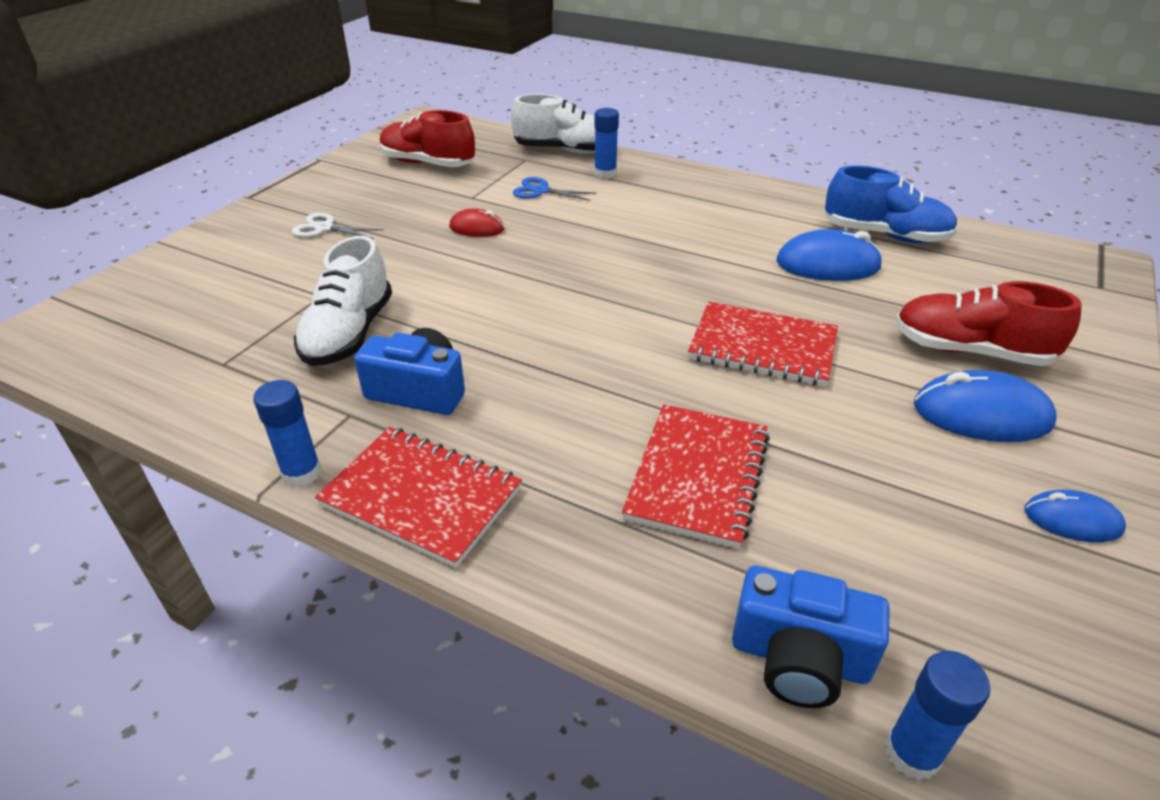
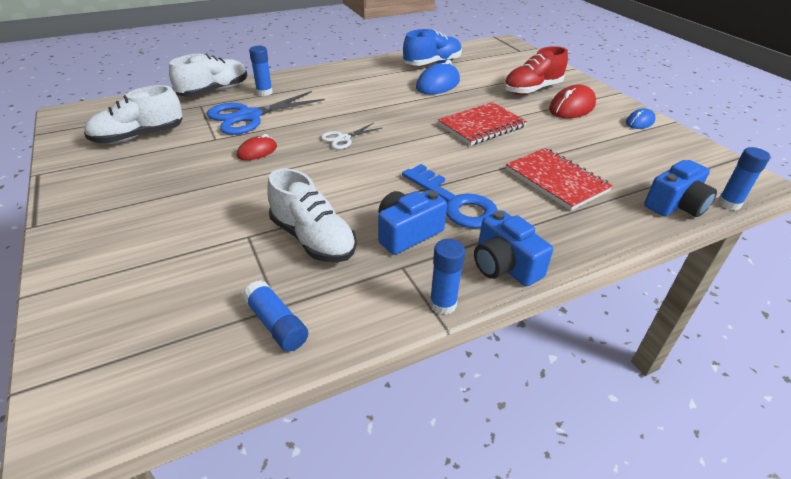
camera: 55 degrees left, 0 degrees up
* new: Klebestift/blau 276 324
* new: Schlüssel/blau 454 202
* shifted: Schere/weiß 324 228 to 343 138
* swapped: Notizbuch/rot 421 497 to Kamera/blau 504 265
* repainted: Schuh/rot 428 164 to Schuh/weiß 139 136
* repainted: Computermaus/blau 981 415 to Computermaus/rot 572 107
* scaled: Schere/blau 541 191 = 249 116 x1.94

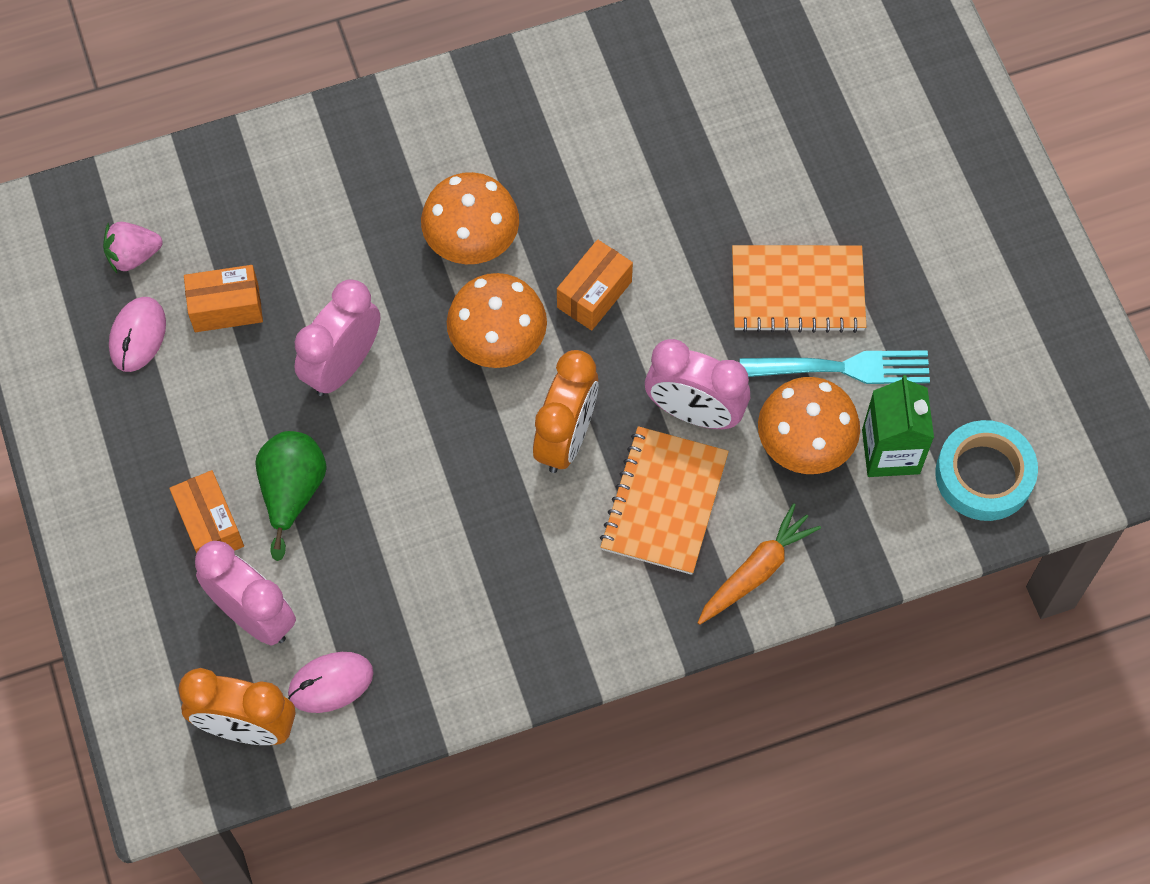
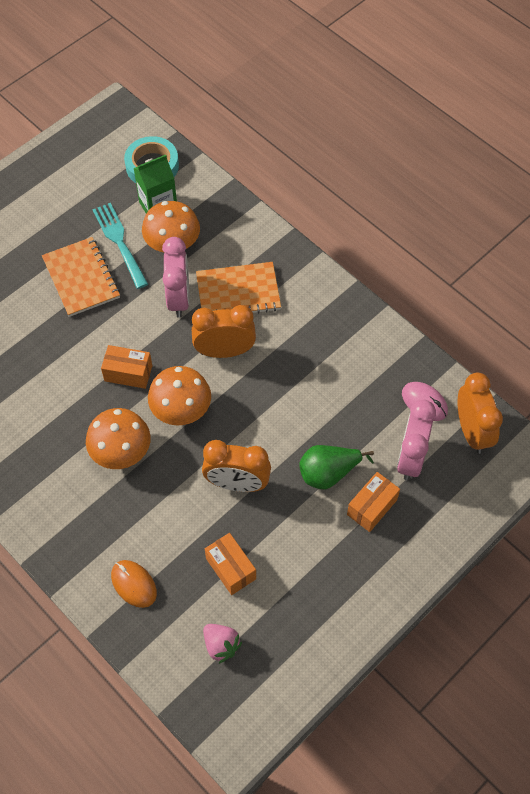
camera: 115 degrees left, 5 degrees down
* gone: Computermaus/rosa 137 336
* gone: Karotte/orange 756 570
* new: Computermaus/orange 134 584
* repainted: Wecker/rosa 342 366 to Wecker/orange 237 484

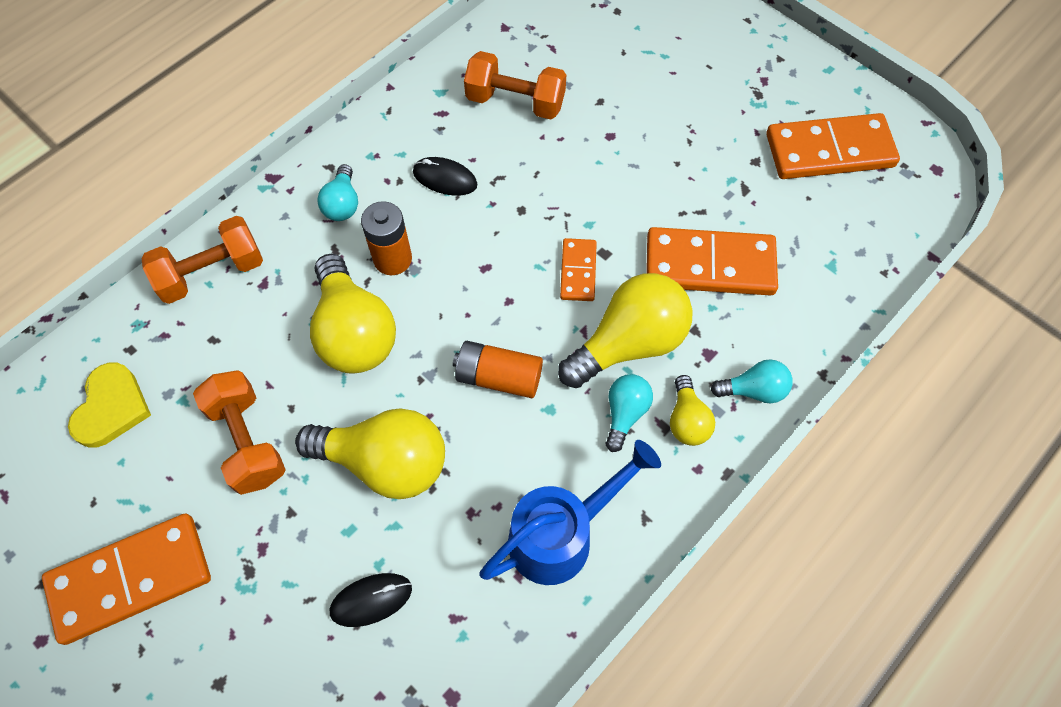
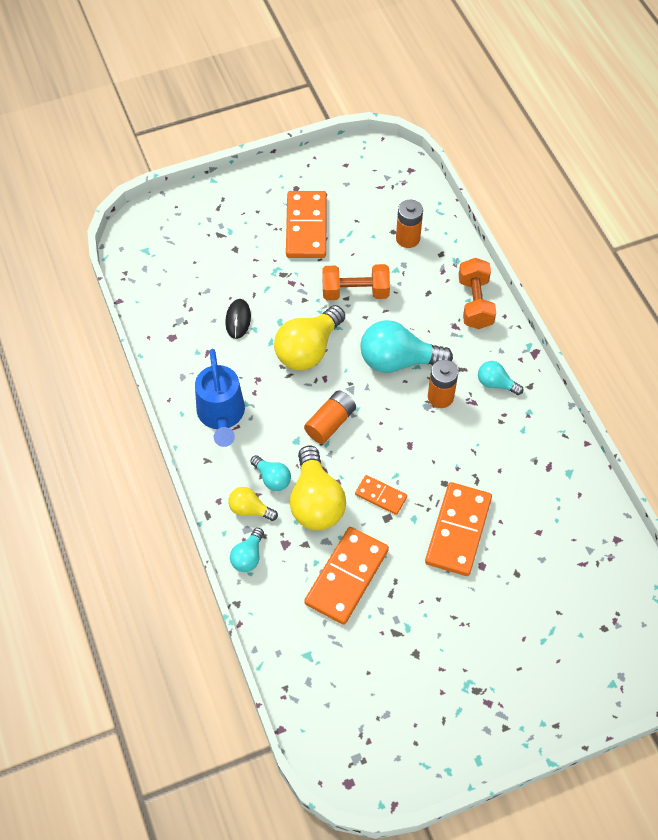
camera: 115 degrees right, 5 degrees down
* gone: Computermaus/schwarz 445 178
* gone: Hantel/orange 515 101
* shifted: Dominostein/orange 829 151 to 458 530
* swapped: Herz/gelb 111 407 to Batterie/orange 408 238
* repainted: Glühbirne/gelb 354 332 to Glühbirne/türkis 398 361

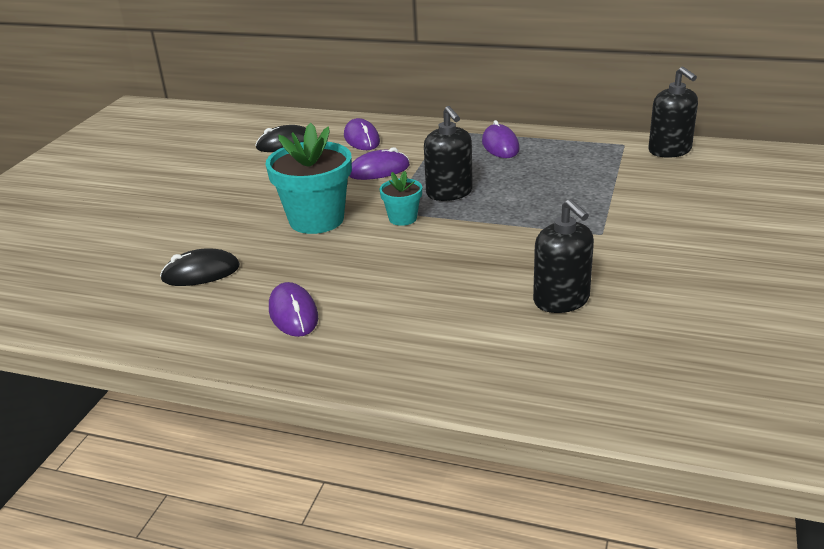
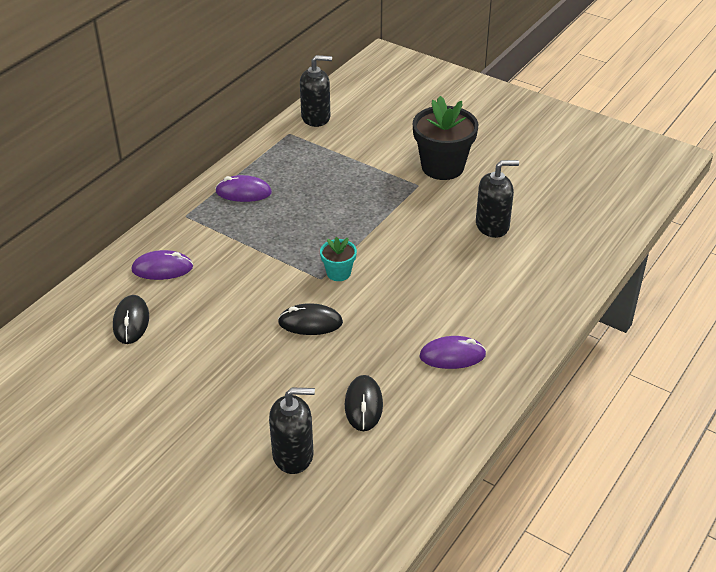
camera: 75 degrees left, 10 degrees up
* gone: Computermaus/lila 379 170
* new: Blumentopf/schwarz 442 167
* shifted: Seifenspender/schwarz 449 193 to 293 455
* swapped: Blumentopf/türkis 316 220 to Computermaus/schwarz 310 323

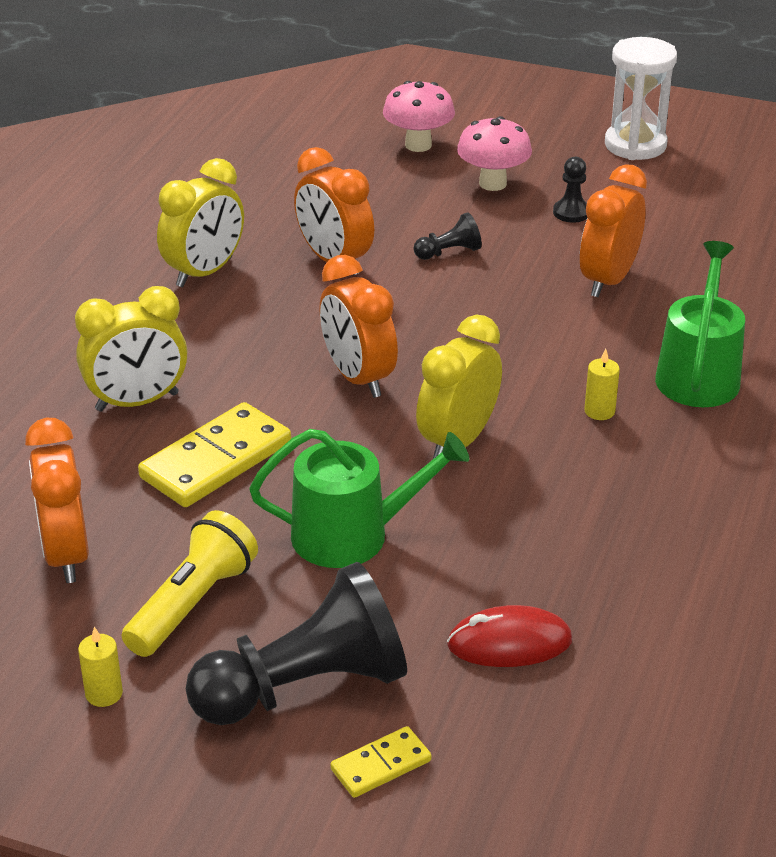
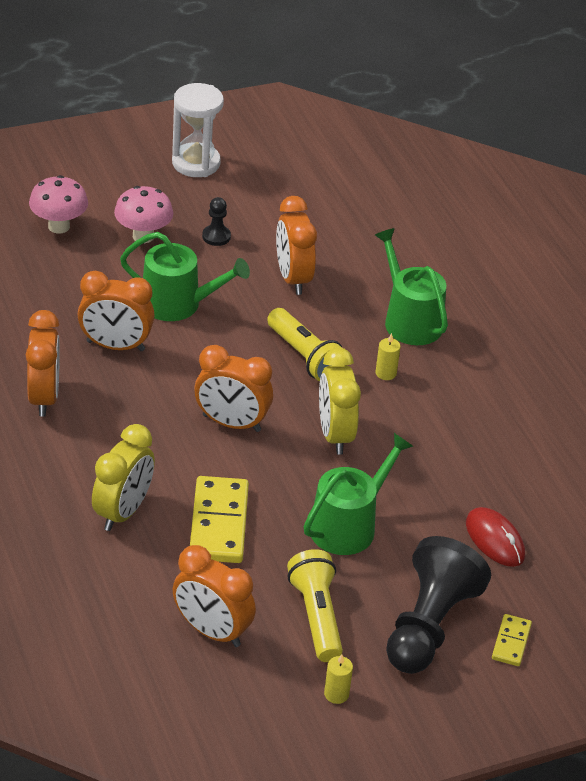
camera: 45 degrees left, 5 degrees up
* new: Taschenlampe/gelb 305 357
* swapped: Bauer/schwarz 449 252 to Gießkanne/grün 178 304
* repainted: Wecker/gelb 204 272 to Wecker/orange 44 397
* rotated: Computermaus/rot 509 643 = 495 540 75 degrees counterclockwise

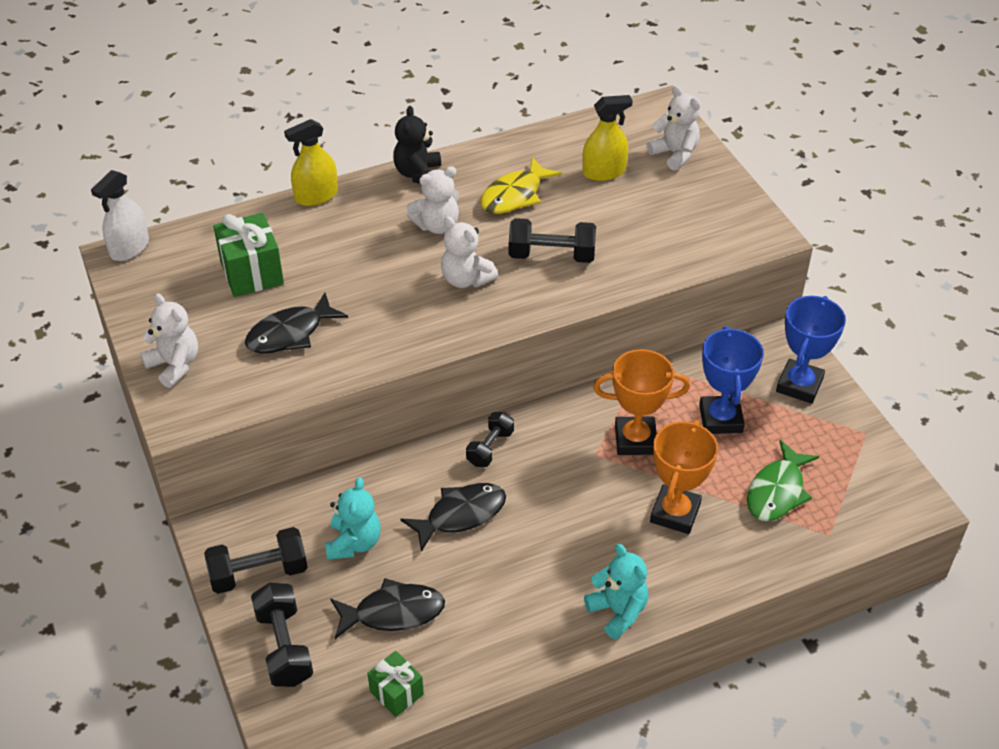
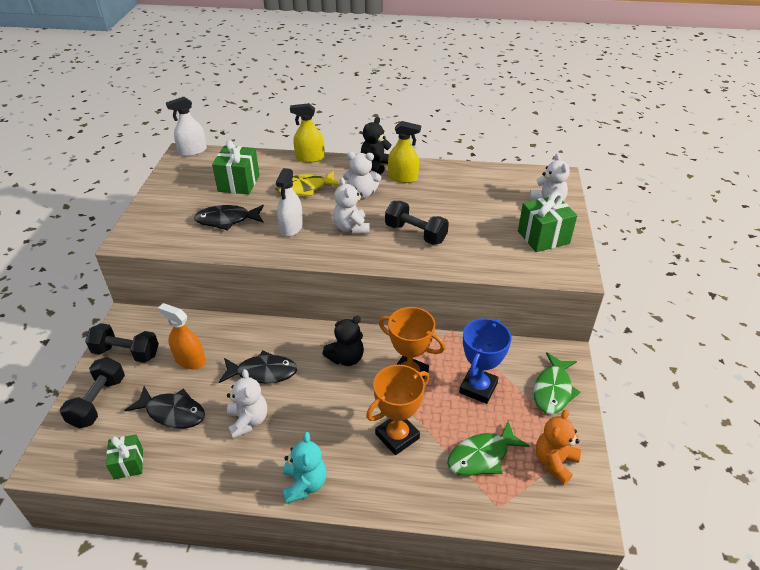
camera: 30 degrees right, 5 degrees down
* gone: Hantel/schwarz 490 448
* new: Sprühflasche/weiß 291 227
* new: Teddybär/schwarz 346 358
* new: Geschenk/grün 543 237
* new: Teddybär/orange 554 462
* shifted: Teddybär/weiß 174 365 to 248 421
* shifted: Fisch/gelb 515 195 to 304 188
* shifted: Sprühflasche/gelb 604 172 to 403 177
* swapped: Teddybär/türkis 354 543 to Sprühflasche/orange 190 360
* swapped: Pokal/blau 799 385 to Fisch/grün 553 390

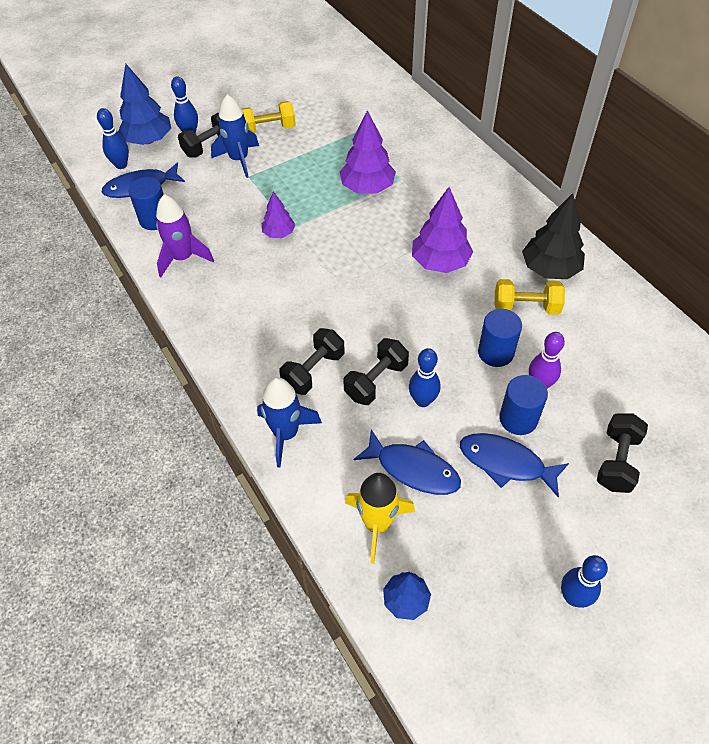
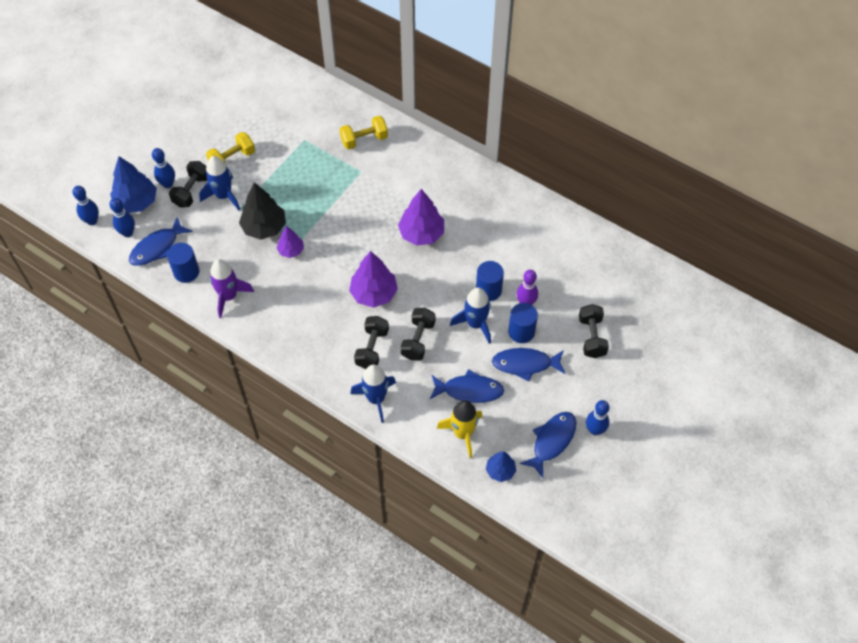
camera: 25 degrees left, 5 degrees up
* new: Rakete/blau 475 324
* new: Fisch/blau 552 441
* shifted: Baum/lila 367 187 to 374 293
* shifted: Bowlingkegel/blau 423 400 to 92 221
* shifted: Hantel/gelb 526 307 to 364 140
* shifted: Baum/schwarz 550 269 to 264 227

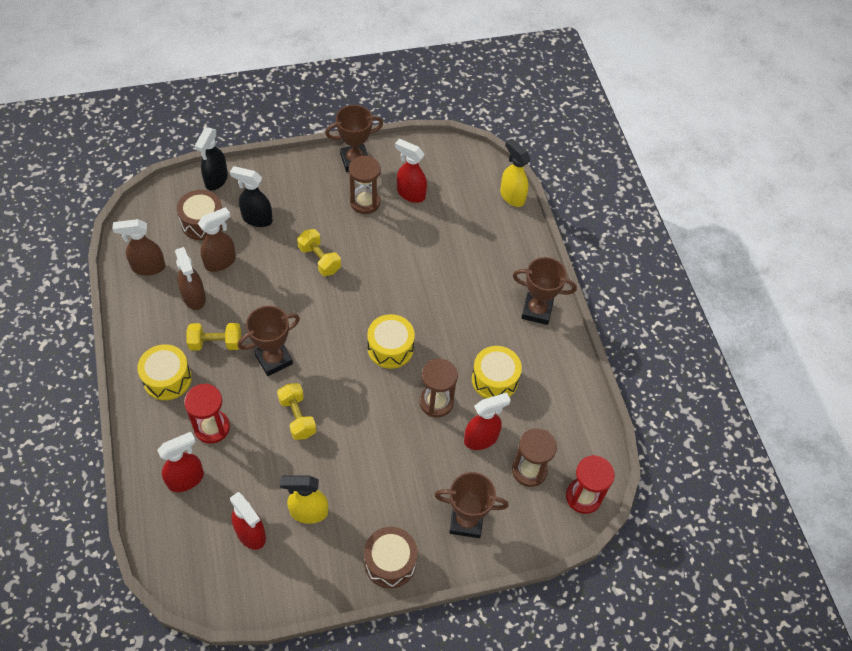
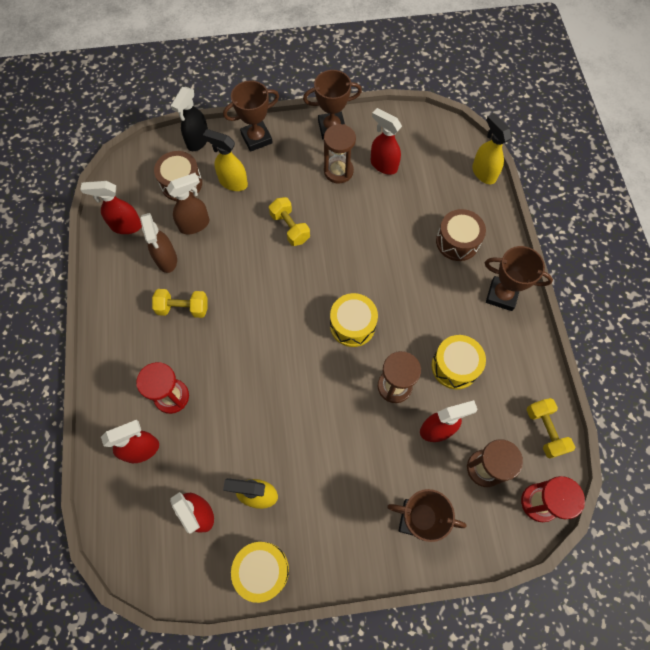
camera: 10 degrees right, 10 degrees up
* shifted: Trommel/gelb 167 379 to 262 570
* shifted: Pokal/braun 274 359 to 256 138
* shifted: Hantel/gelb 297 417 to 545 430
* shifted: Trommel/braun 390 562 to 457 241
* repainted: Sprühflasche/braun 148 267 to Sprühflasche/rot 126 226
* repainted: Sprühflasche/schwarz 256 219 to Sprühflasche/gelb 233 182

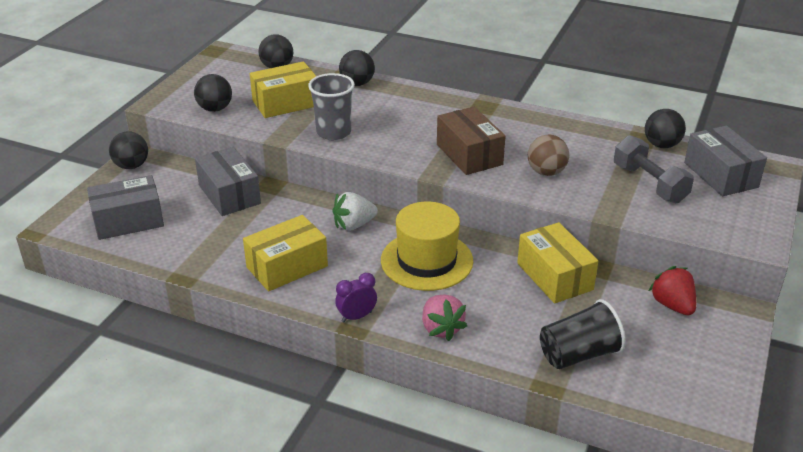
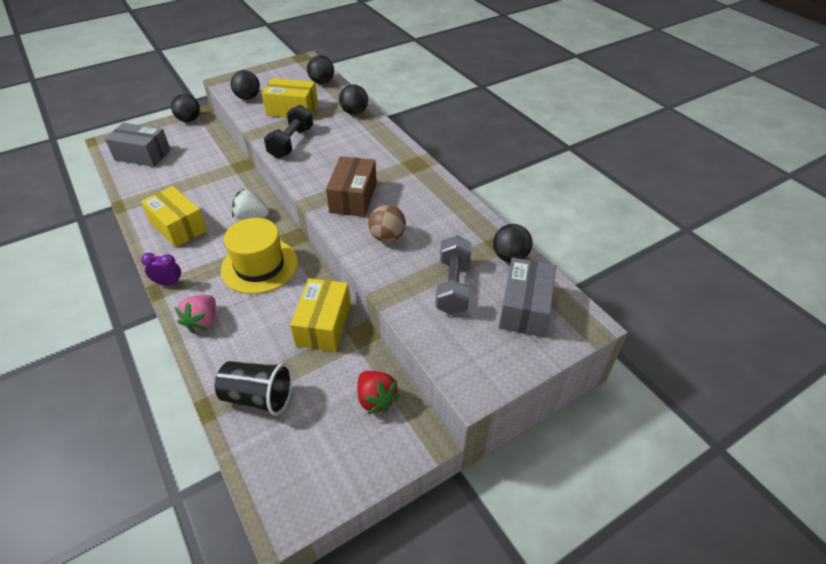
camera: 35 degrees right, 10 degrees up
* gone: Schachtel/grau 229 194
* swapped: Becher/grau 333 132 to Hantel/schwarz 291 143
* rotated: Schachtel/gelb 287 267 = 178 227 45 degrees clockwise
* rotated: Erdbeere/rot 672 305 = 376 399 135 degrees clockwise

